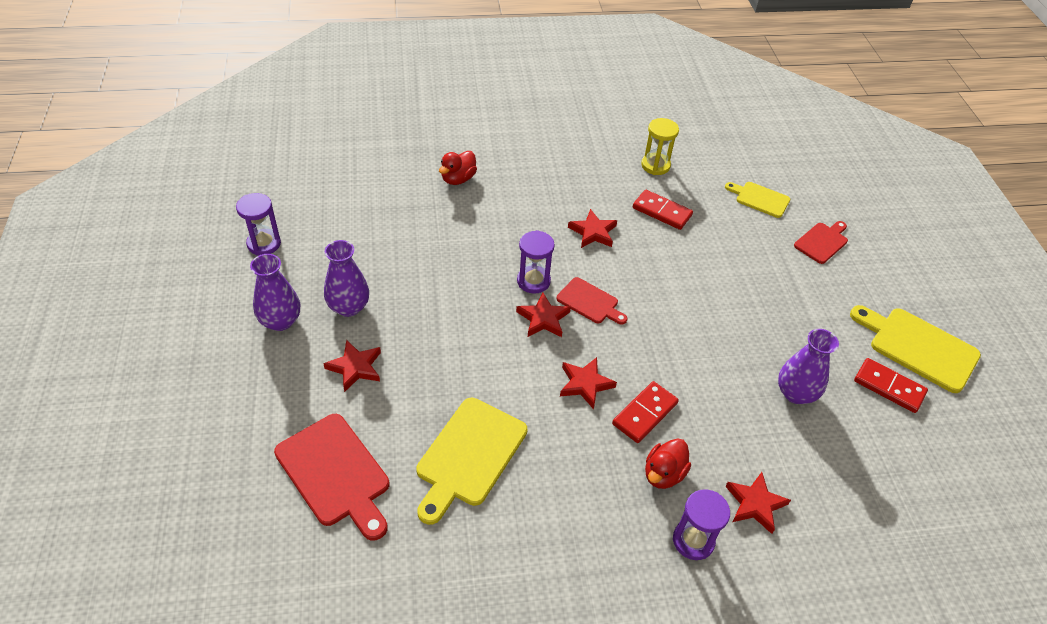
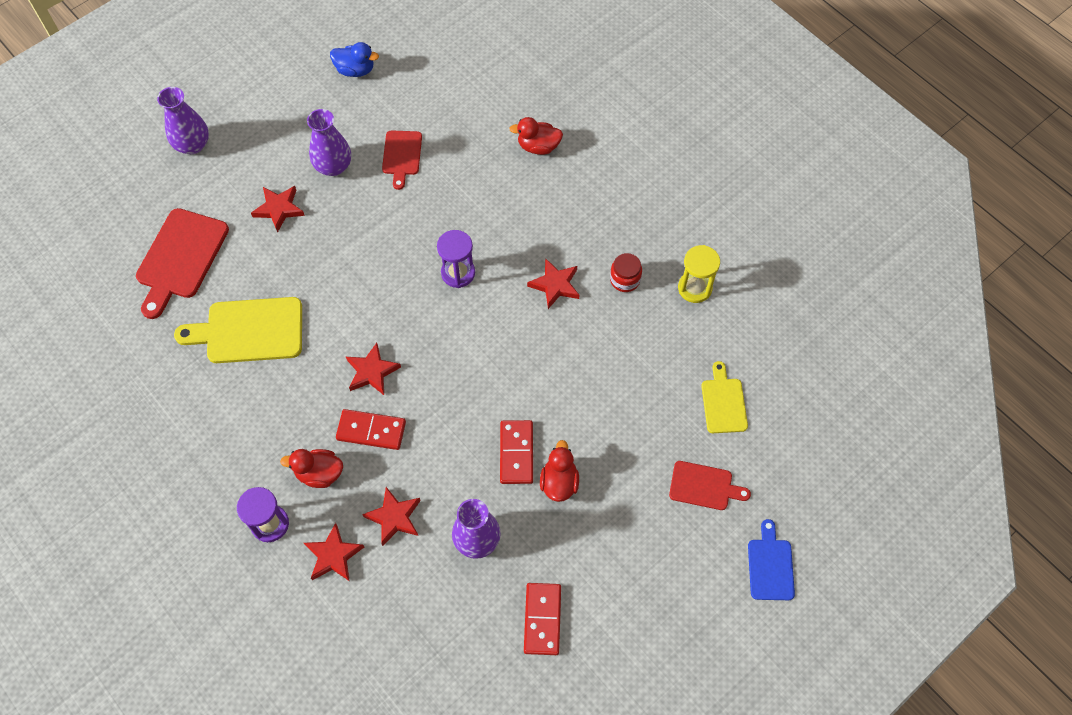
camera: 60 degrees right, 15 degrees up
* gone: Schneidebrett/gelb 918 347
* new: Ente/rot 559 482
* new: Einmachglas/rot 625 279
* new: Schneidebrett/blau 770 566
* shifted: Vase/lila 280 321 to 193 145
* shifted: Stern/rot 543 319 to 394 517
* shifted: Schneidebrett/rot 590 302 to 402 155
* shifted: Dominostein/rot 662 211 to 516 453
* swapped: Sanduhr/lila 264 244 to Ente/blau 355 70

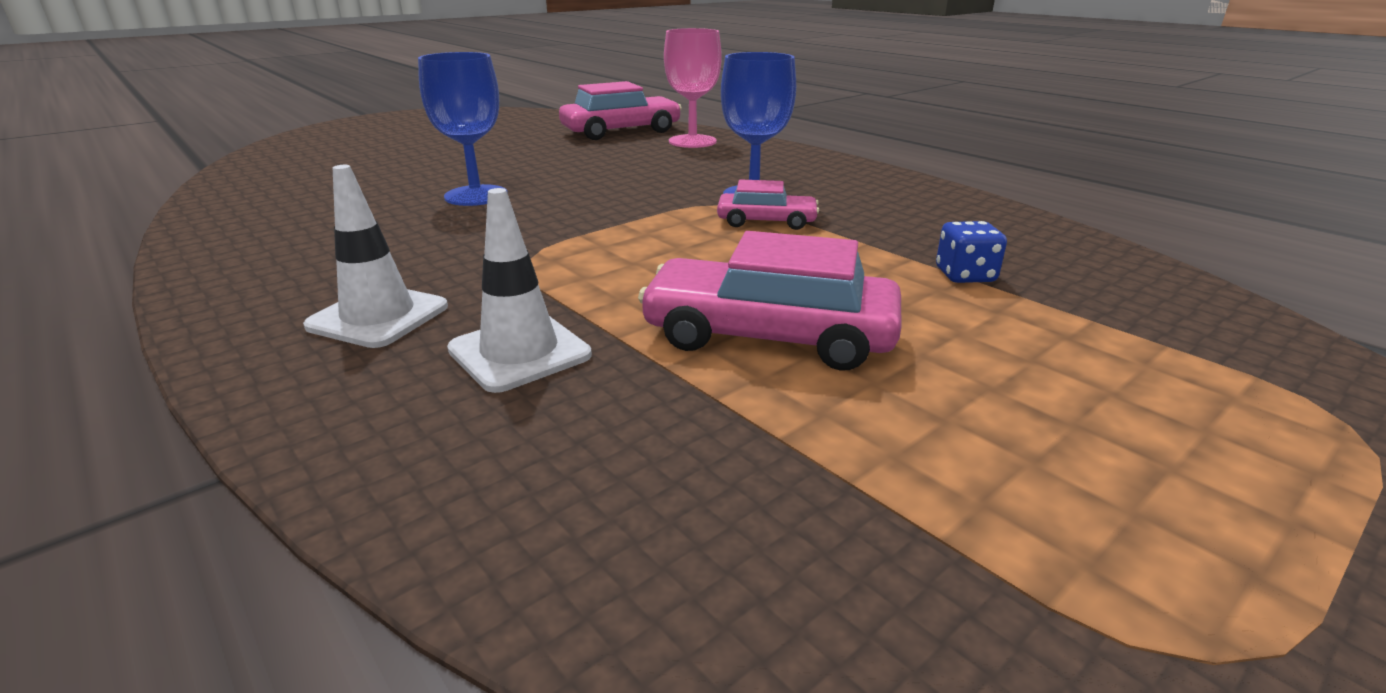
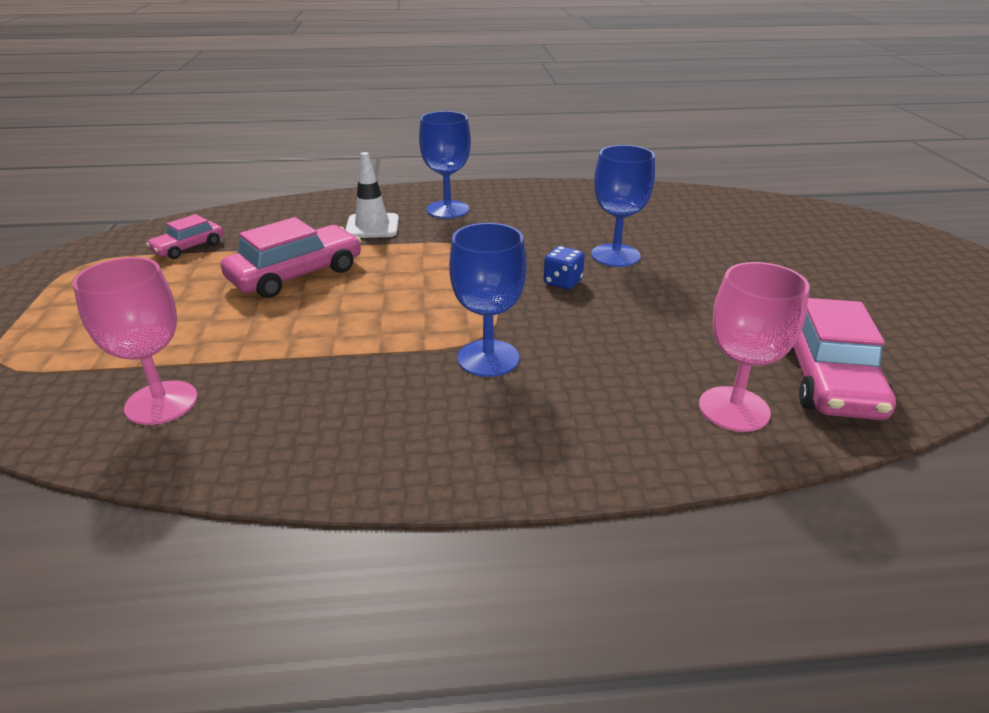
camera: 125 degrees right, 5 degrees up
* new: Kelch/rosa 161 402
* shifted: Auto/rosa 766 221 to 188 247
* shifted: Spielwürfel/blau 965 275 to 562 282
* swapped: Leitkegel/weiß 378 316 to Kelch/blau 447 210

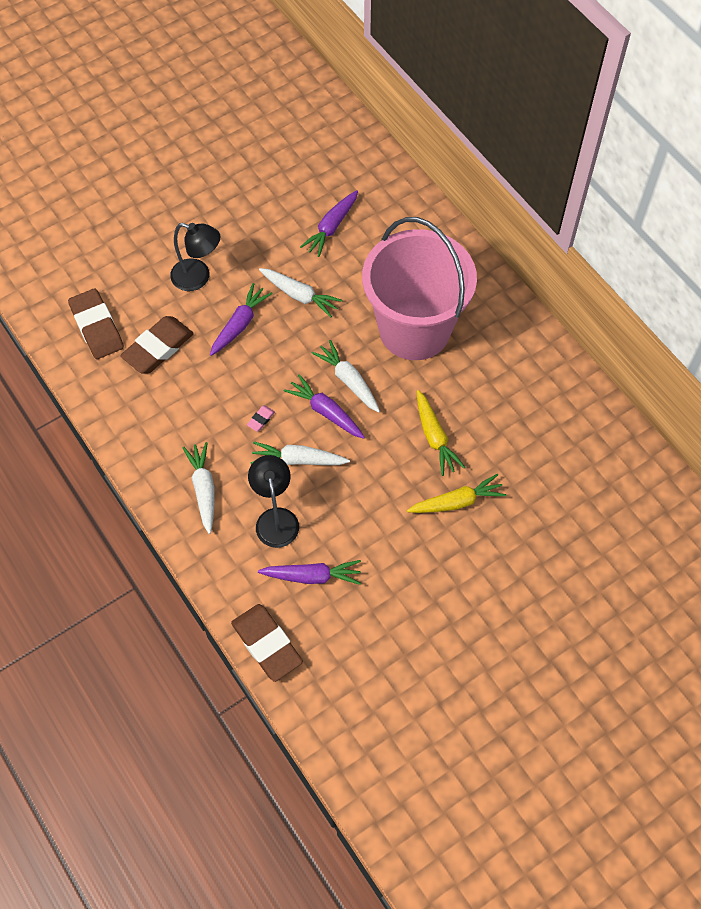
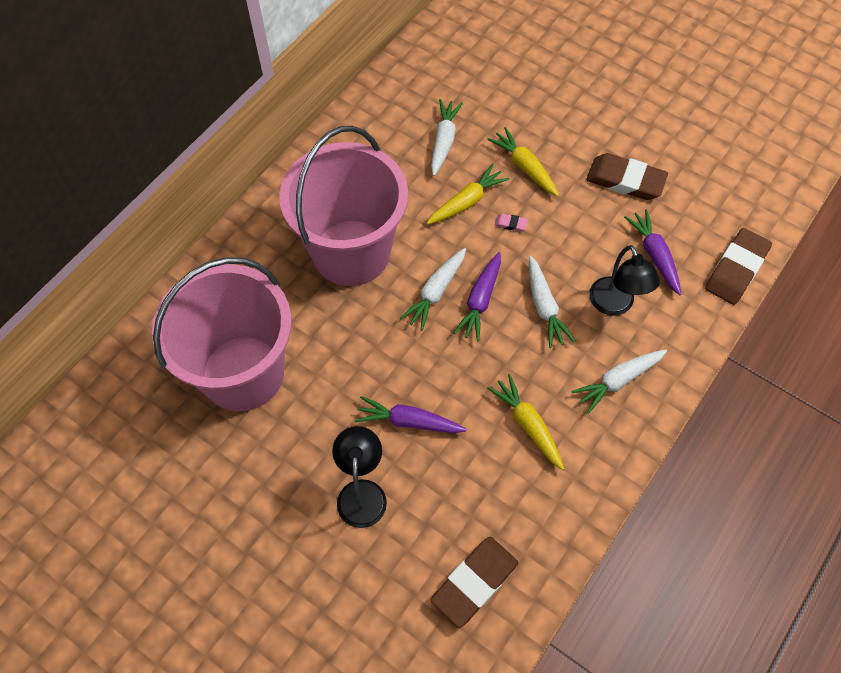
camera: 110 degrees left, 0 degrees up
* new: Karotte/gelb 528 425
* shifted: Radiergummi/braun 158 348 to 625 180
* shifted: Radiergummi/rosa 261 419 to 511 224
* shifted: Karotte/weiß 299 295 to 443 141
* swapped: Karotte/lila 331 227 to Eimer/rosa 243 373
* rotated: Lampe/schwarz 275 518 = 615 305 75 degrees counterclockwise

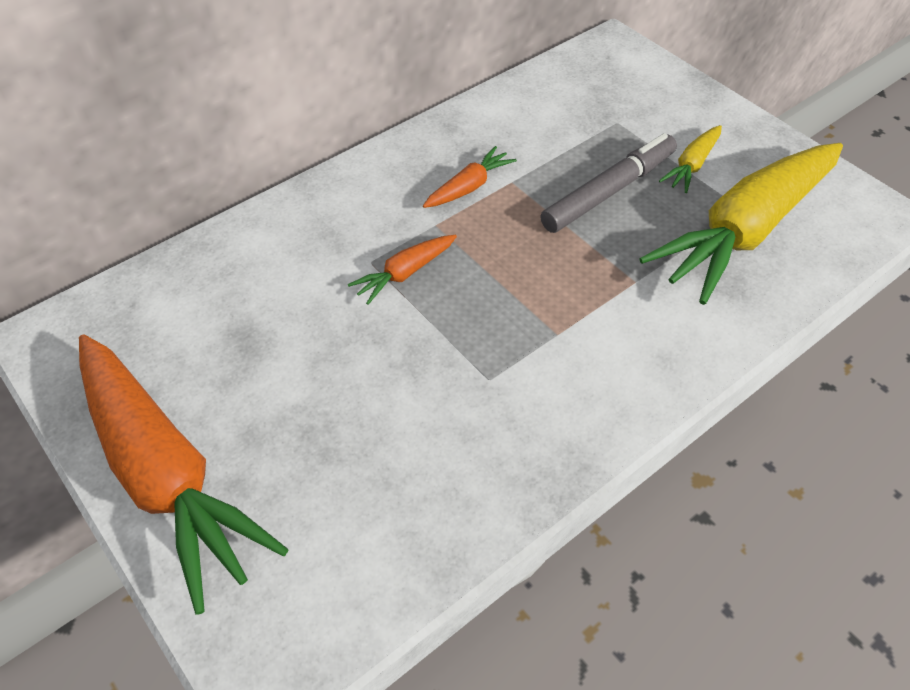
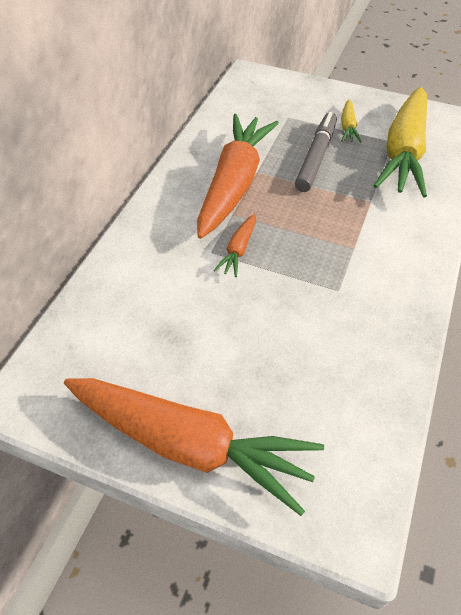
camera: 30 degrees left, 0 degrees up
* scaled: Karotte/orange 469 187 = 234 184 x2.36

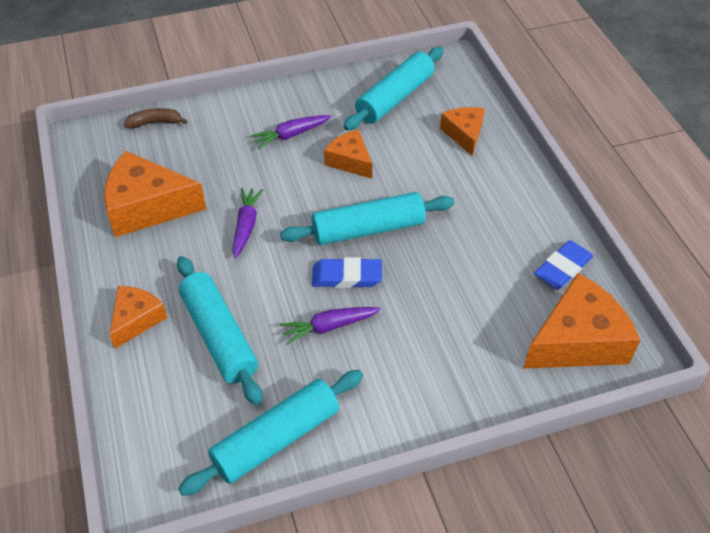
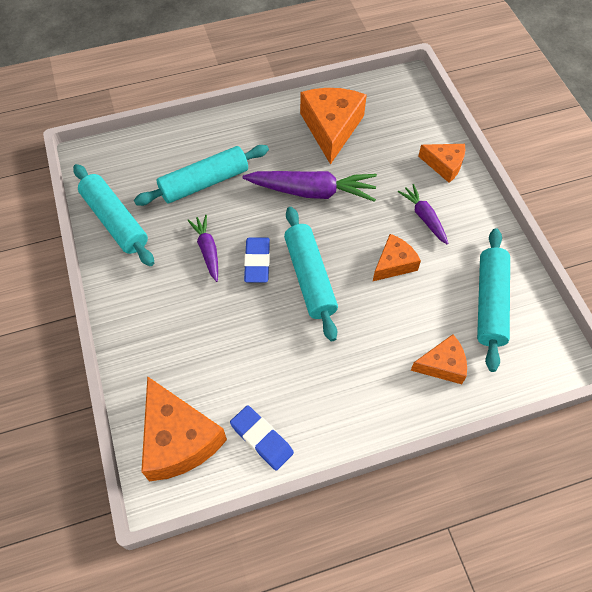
camera: 90 degrees right, 10 degrees up
* gone: Banane/braun 155 123
* shifted: Käse/orange 136 319 to 444 165
* rotated: Nudelholz/türkis 395 98 = 490 303 60 degrees clockwise
* scaled: Karotte/lila 246 226 = 312 191 x1.76

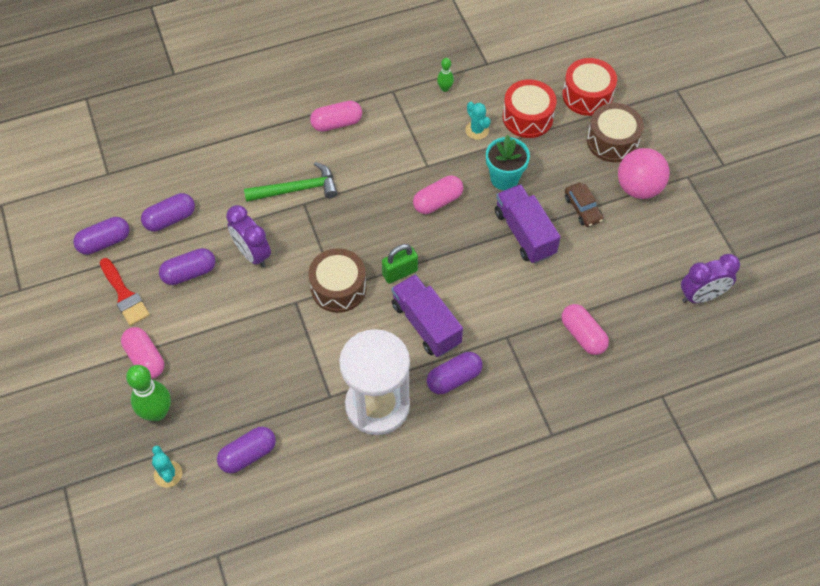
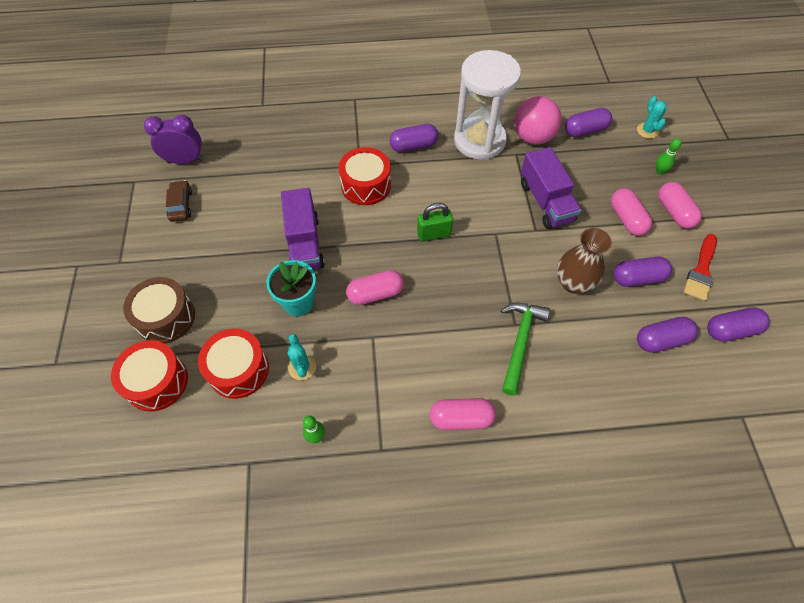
camera: 165 degrees left, 0 degrees up
* gone: Trommel/braun 338 288
* new: Trommel/rot 366 185
* shifted: Lastwagen/lila 426 324 to 546 202
* shifted: Kapsel/rosa 583 335 to 626 219
* shifted: Auto/braun 582 208 to 181 205
* shifted: Ball/rosa 638 188 to 533 137
* swapped: Wecker/lila 252 254 to Vase/braun 573 283
* rotated: Pinsel/rot 124 295 = 701 271 135 degrees counterclockwise
* rotated: Hammer/grün 297 189 = 520 342 105 degrees clockwise
* scaled: Bowlingkegel/grün 157 412 = 659 171 x0.52

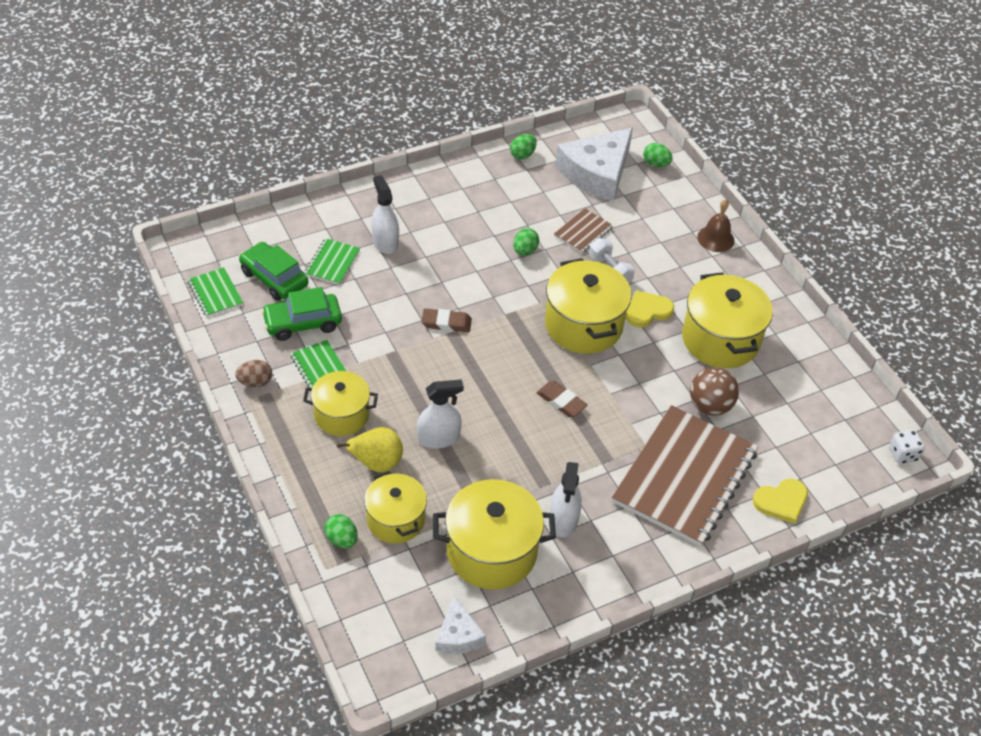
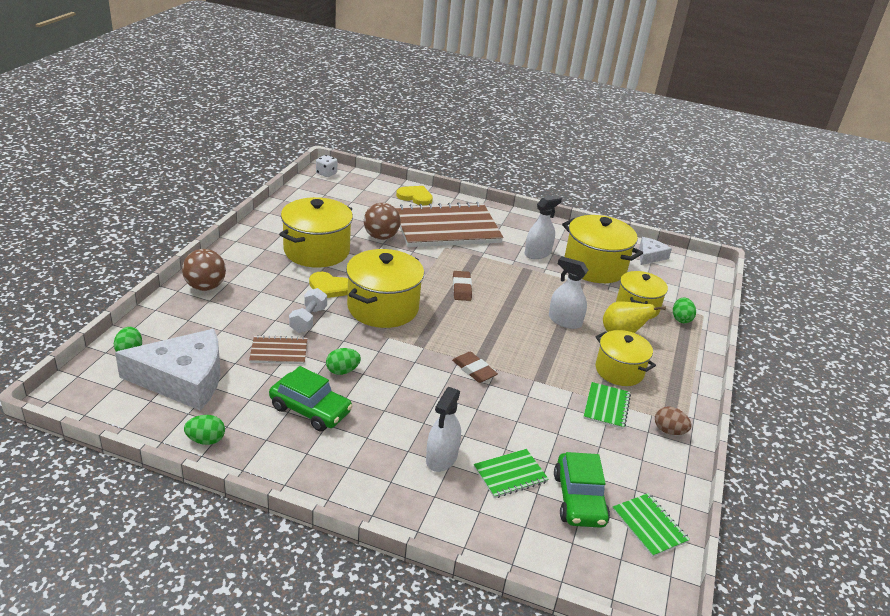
camera: 135 degrees left, 15 degrees down
* shifted: Auto/grün 303 323 to 310 410
* swapped: Glocke/braun 715 238 to Ball/braun 205 287
* rotated: Notizbuch/grün 215 293 = 649 526 45 degrees counterclockwise

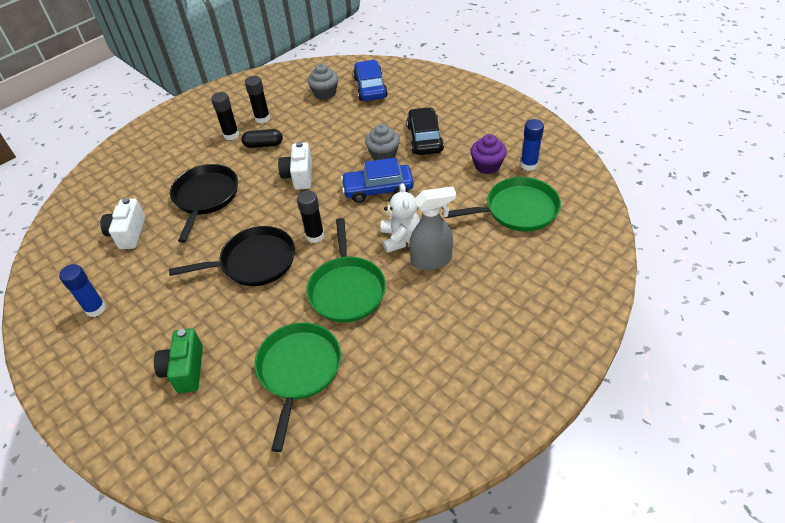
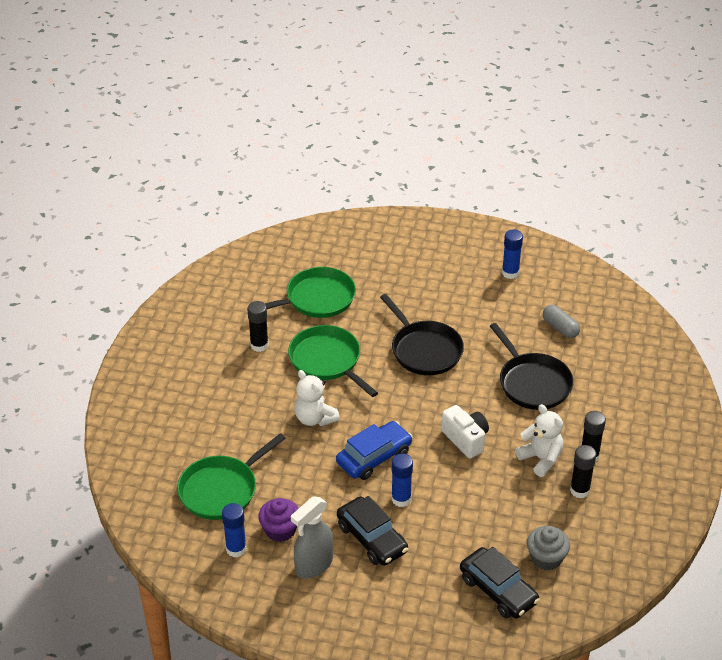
camera: 145 degrees right, 5 degrees down
* gone: Kamera/grün 185 370
* shifted: Klebestift/schwarz 315 236 to 259 345
* shifted: Sprühflasche/grau 431 260 to 313 565
* swapped: Kamera/weiß 128 233 to Kapsel/grau 560 327
* swapped: Kapsel/schwarz 263 145 to Teddybär/weiß 541 459
* swapped: Muffin/grau 383 154 to Klebestift/blau 401 499
* repainted: Auto/blau 370 87 to Auto/schwarz 498 590
* rotated: Pfanne/schwarz 254 262 = 424 350 75 degrees counterclockwise
* rotated: Pfanne/grün 299 370 = 317 299 90 degrees counterclockwise

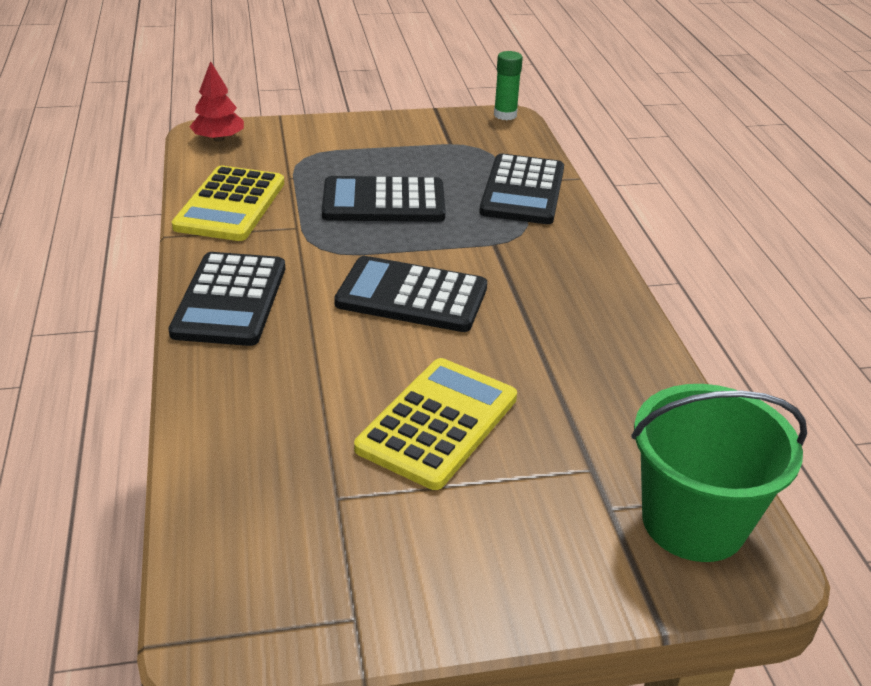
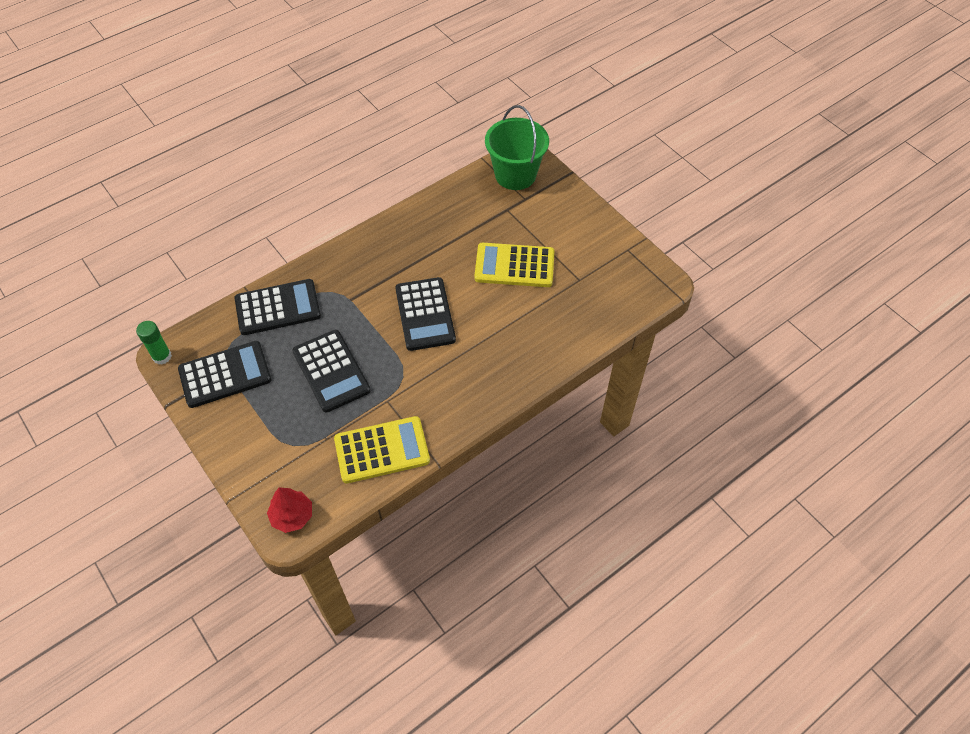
camera: 115 degrees left, 20 degrees up
* shifted: Taschenrechner/schwarz 230 300 to 225 374

